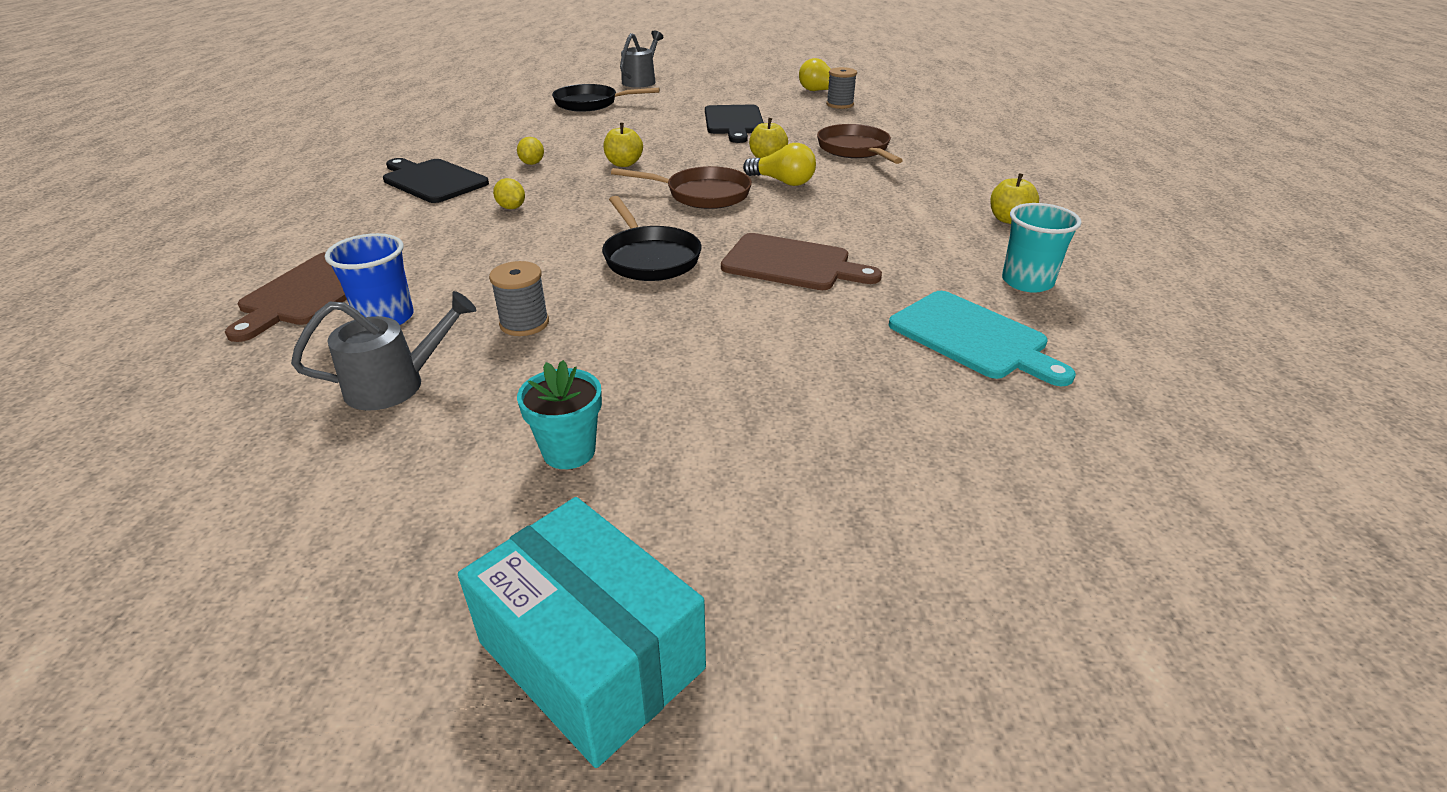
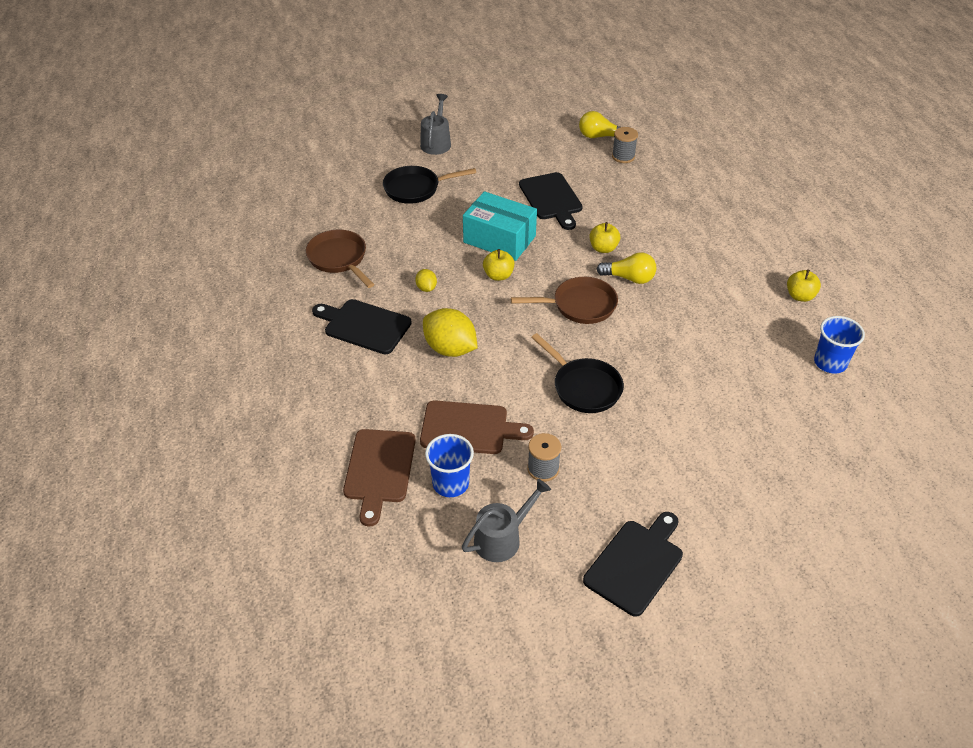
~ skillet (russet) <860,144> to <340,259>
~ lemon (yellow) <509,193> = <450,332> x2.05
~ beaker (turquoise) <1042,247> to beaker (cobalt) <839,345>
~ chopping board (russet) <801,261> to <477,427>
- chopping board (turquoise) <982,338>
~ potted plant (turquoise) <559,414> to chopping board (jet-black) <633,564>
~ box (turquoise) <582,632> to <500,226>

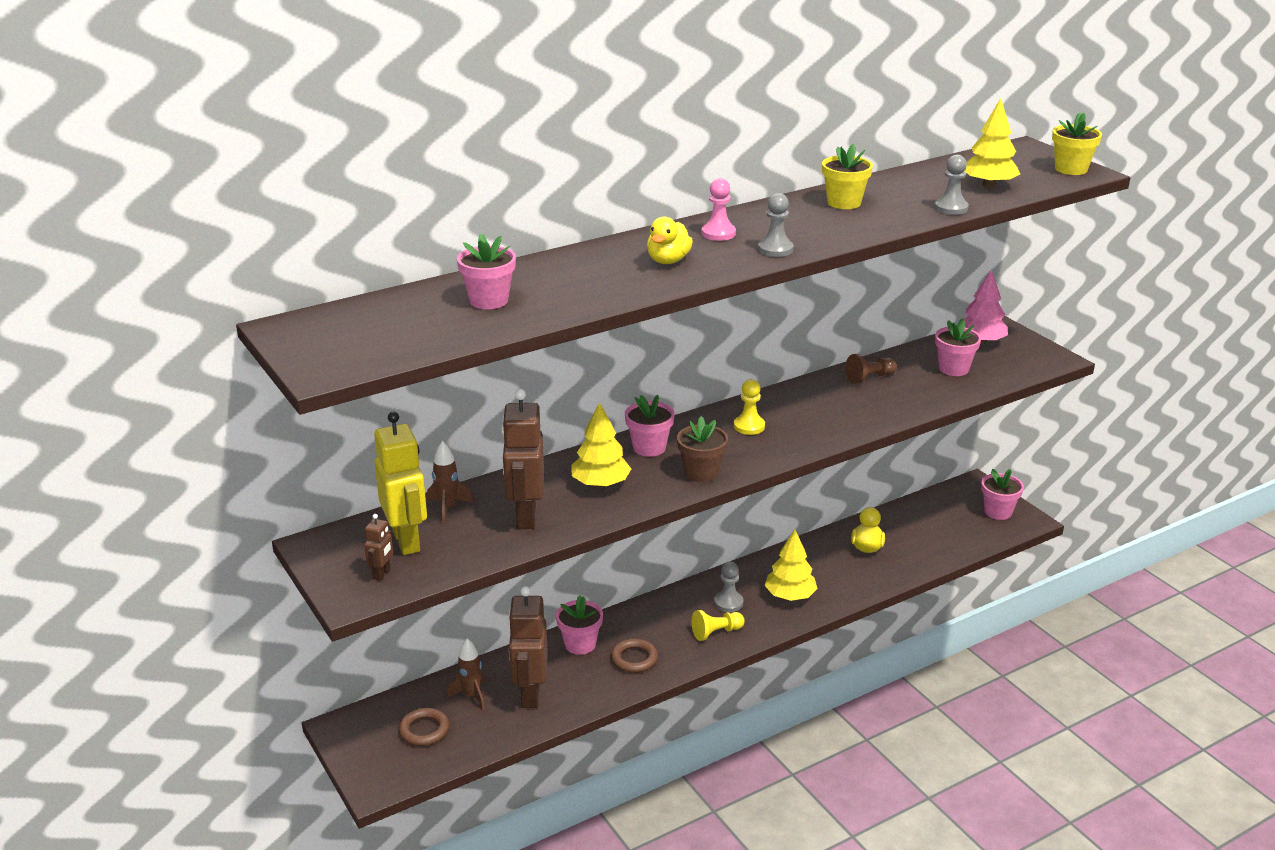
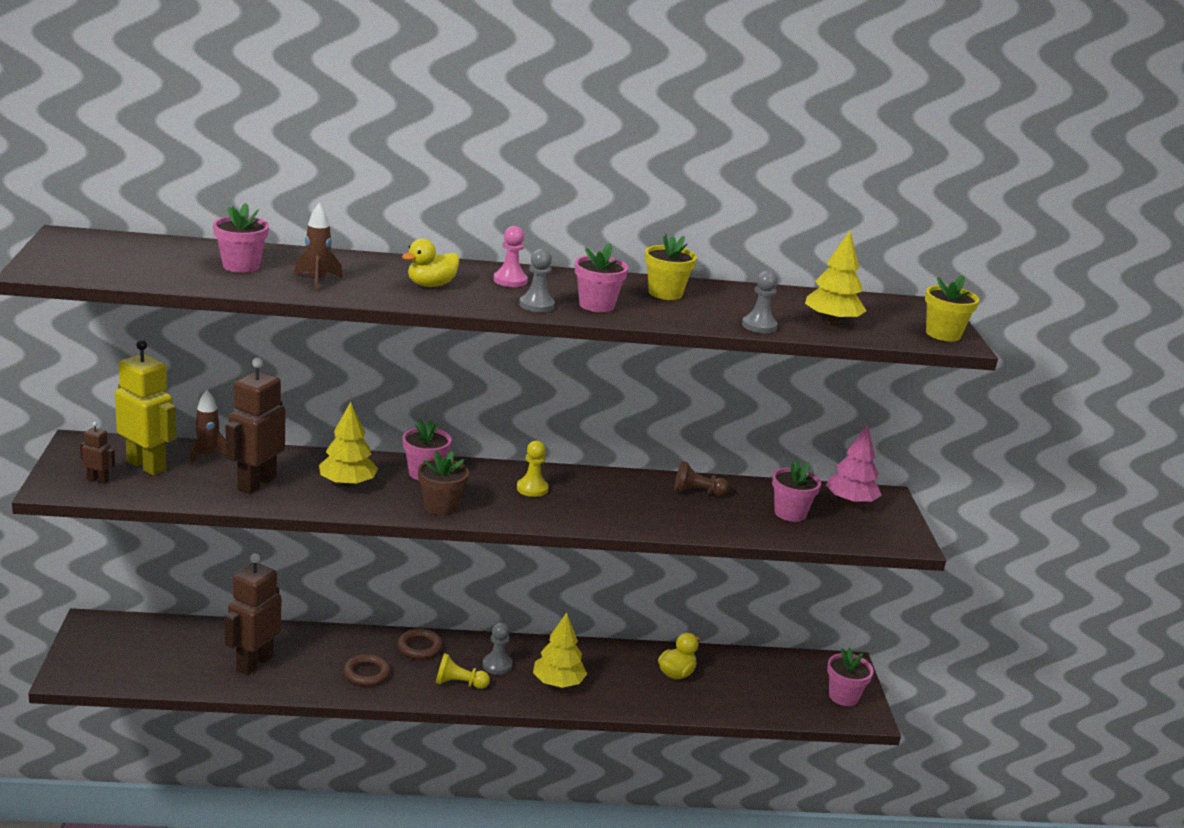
~ robot figure (yellow) <400,483> = <145,408> 60 degrees counterclockwise
~ robot figure (russet) <378,547> = <97,453> 120 degrees counterclockwise
~ potted plant (pink) <579,625> to <601,277>
~ spaceship (russet) <466,674> to <318,247>
~ hoop (russet) <424,727> to <420,644>

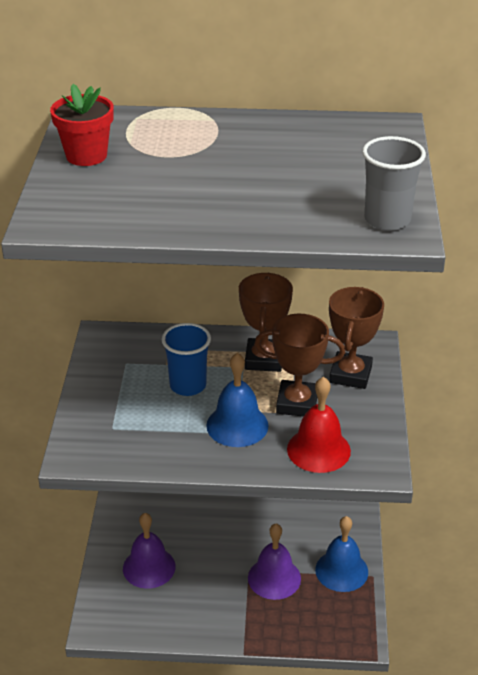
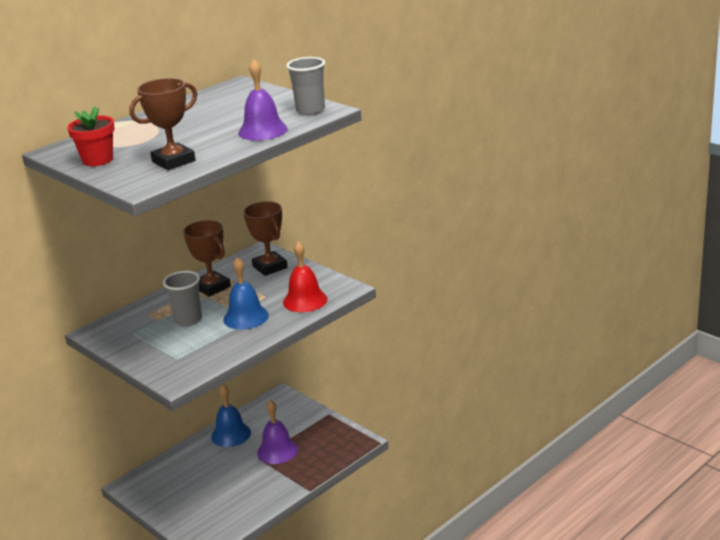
~ prize cup (russet) <300,365> to <163,124>
~ beaker (cobalt) <186,359> to beaker (grey) <182,298>
~ hand bell (purple) <149,551> to <263,100>
~ hand bell (cobalt) <341,554> to <231,416>

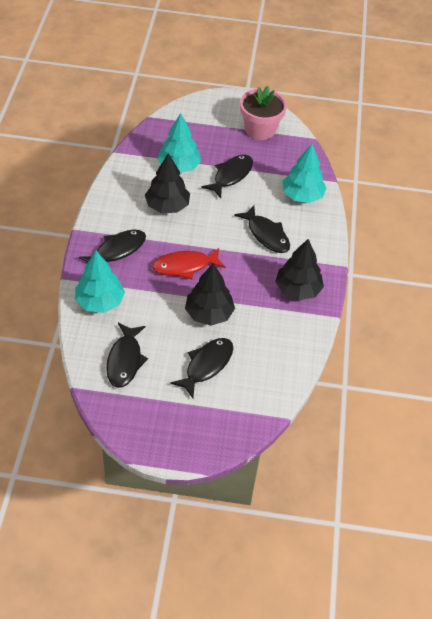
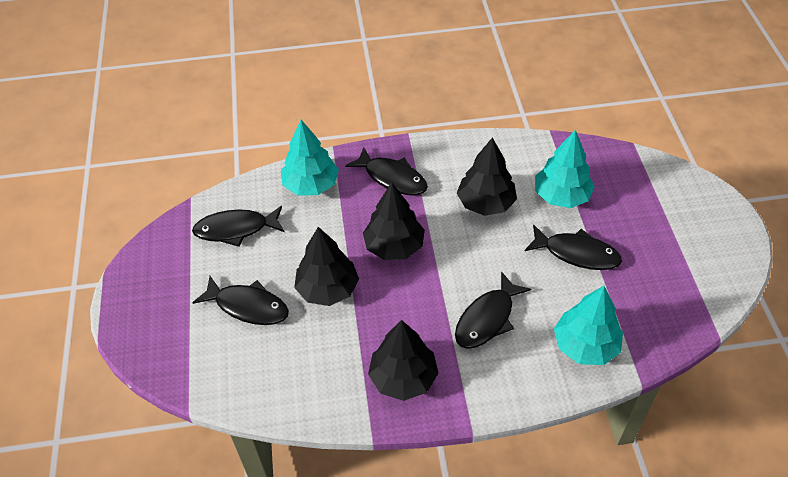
- potted plant (pink) <263,113>
~ fish (crimson) <188,263> to fir tree (jet-black) <394,221>

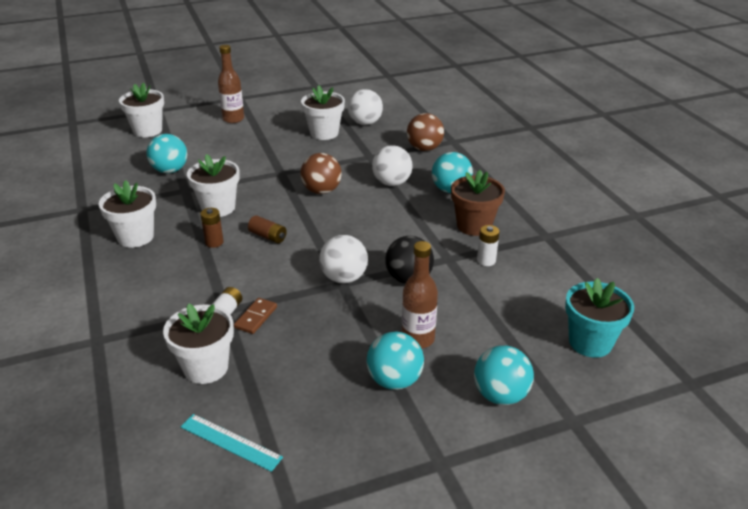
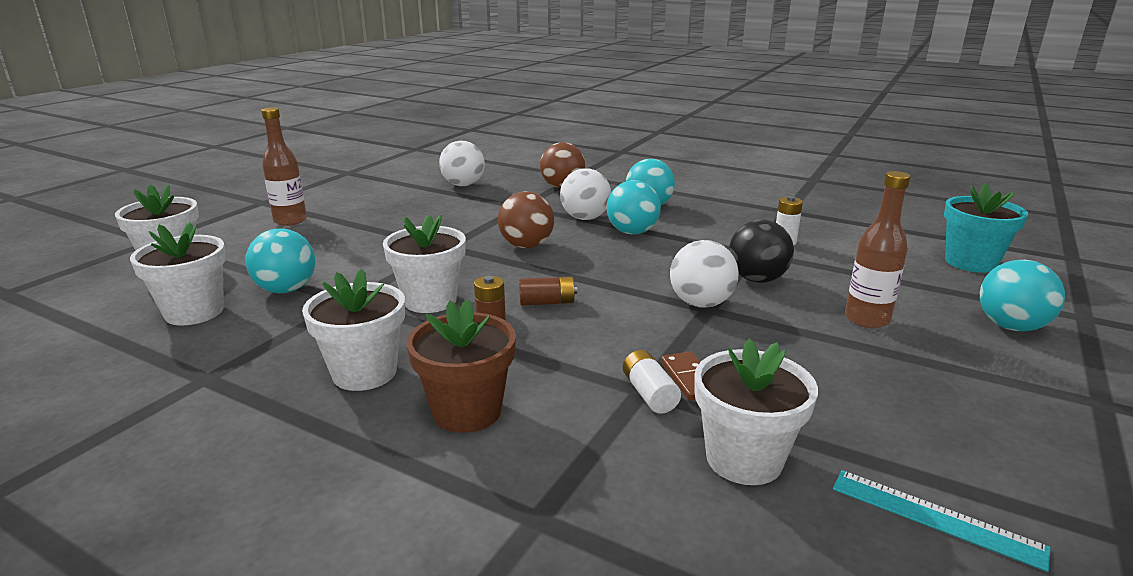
~ potted plant (pure white) <323,112> to <178,273>
~ potted plant (russet) <478,203> to <461,366>
~ sphere (turquoise) <395,361> to <634,207>
~ ruler (turquoise) <232,443> = <942,521> 45 degrees clockwise

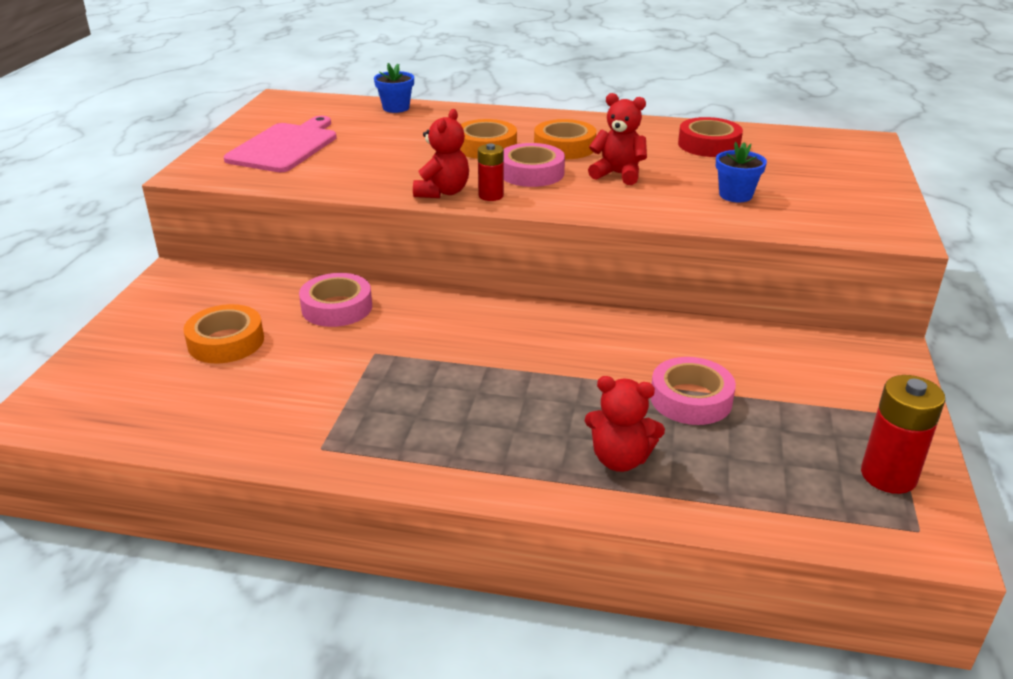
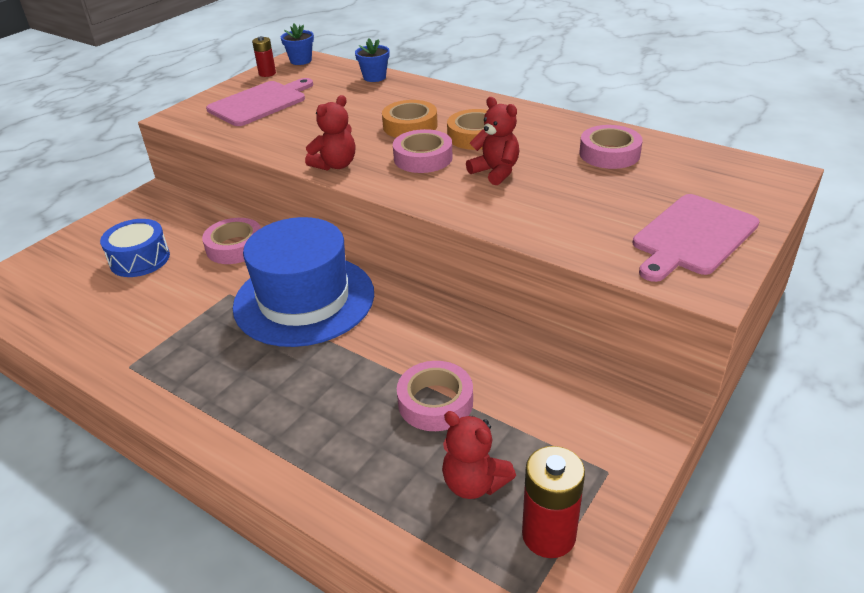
~ sticky tape (crimson) <710,137> to sticky tape (pink) <611,147>
~ potted plant (cobalt) <741,172> to <297,44>
~ battery (crimson) <491,172> to <264,56>
~ sticky tape (orange) <223,333> to snare drum (cobalt) <135,248>
~ teddy bear (crimson) <625,424> to <479,455>
+ chopping board (pink) <696,238>
+ tall hat (cobalt) <303,282>

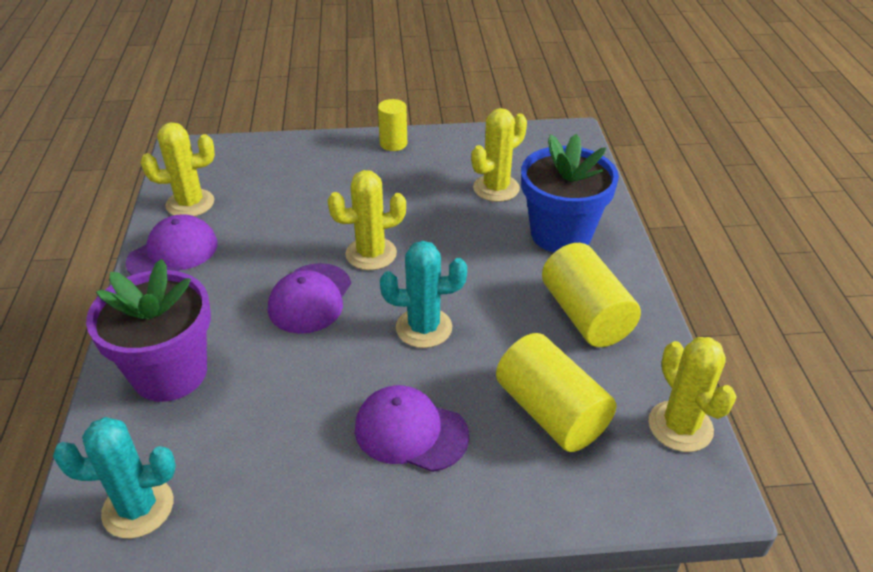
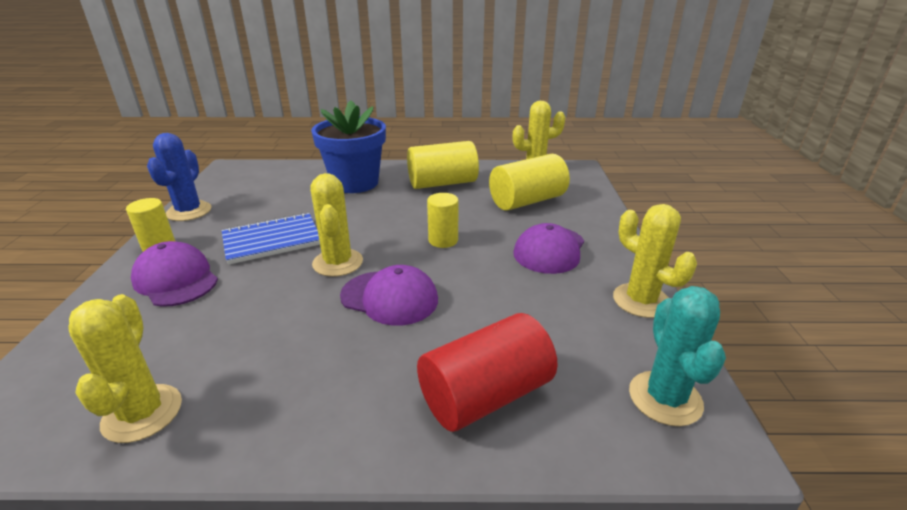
~ saguaro cactus (yellow) <499,155> to <655,261>
~ cap (purple) <171,244> to <174,274>
~ saguaro cactus (turquoise) <423,294> to solid cylinder (yellow) <442,220>
~ potted plant (purple) <148,330> to solid cylinder (crimson) <487,372>
+ saguaro cactus (cobalt) <179,177>
+ notepad (cobalt) <271,239>

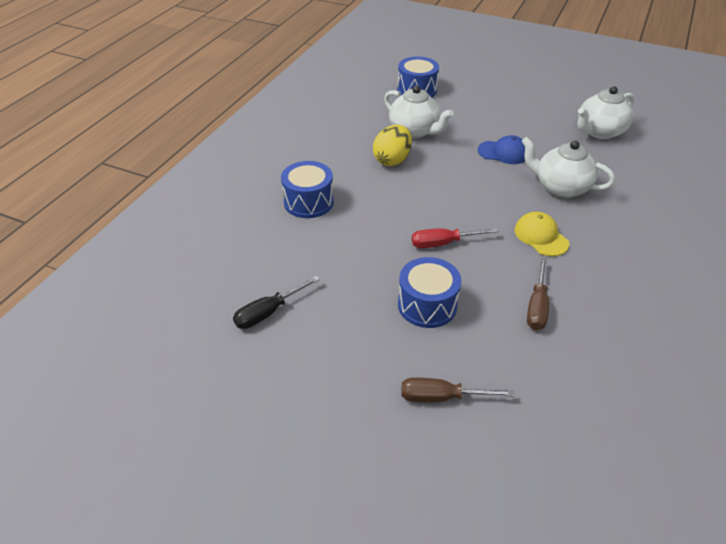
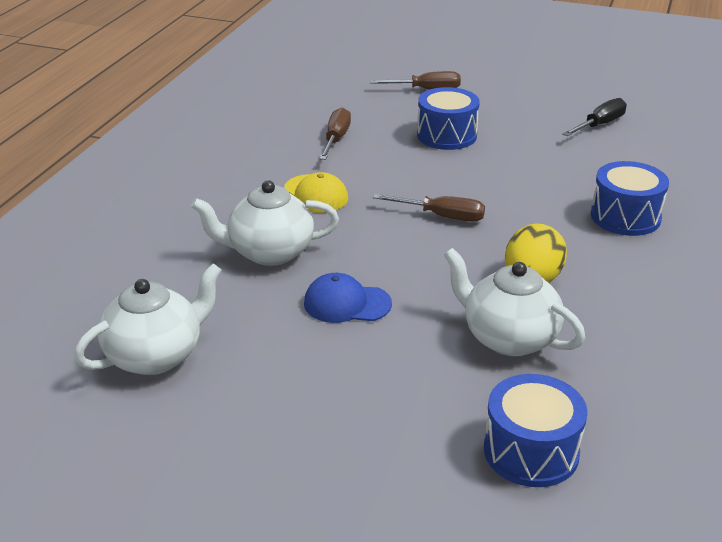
~ tea pot (pure white) <568,167> = <265,223> 150 degrees clockwise
- hand screwdriver (crimson) <455,238>
+ hand screwdriver (russet) <429,208>

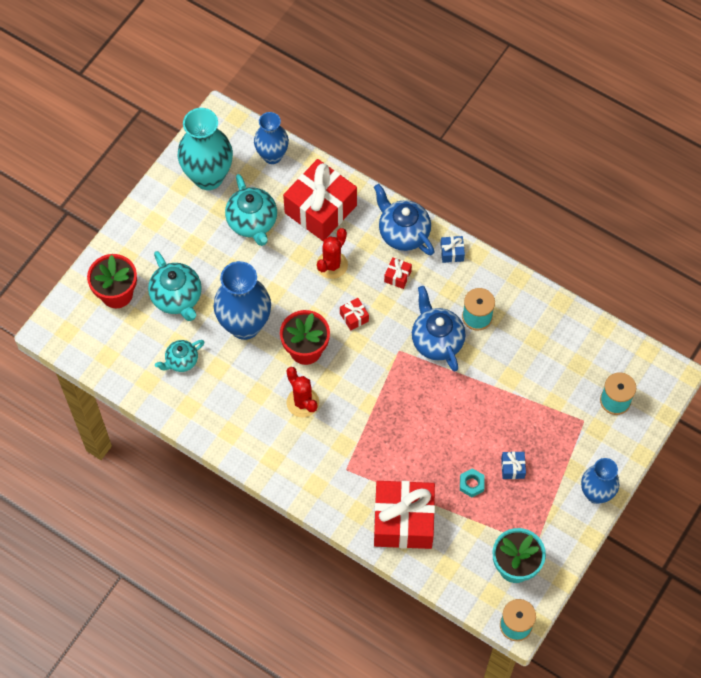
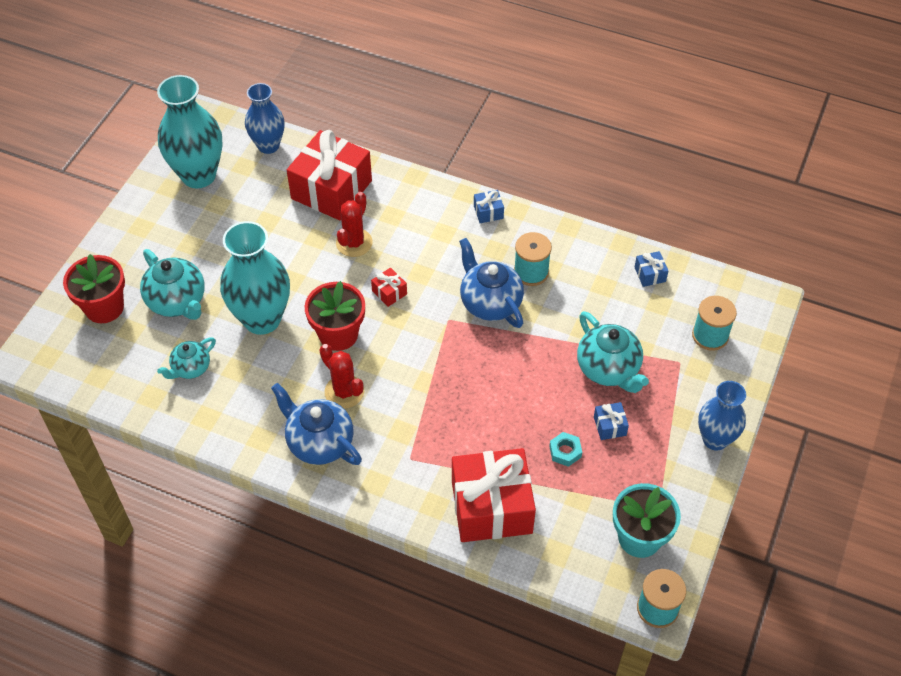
~ tea pot (turquoise) <251,210> to <613,352>
~ tea pot (cobalt) <404,219> to <316,424>
- present (crimson) <398,273>
~ vase (cobalt) <242,300> to vase (turquoise) <255,278>
+ present (cobalt) <651,269>

